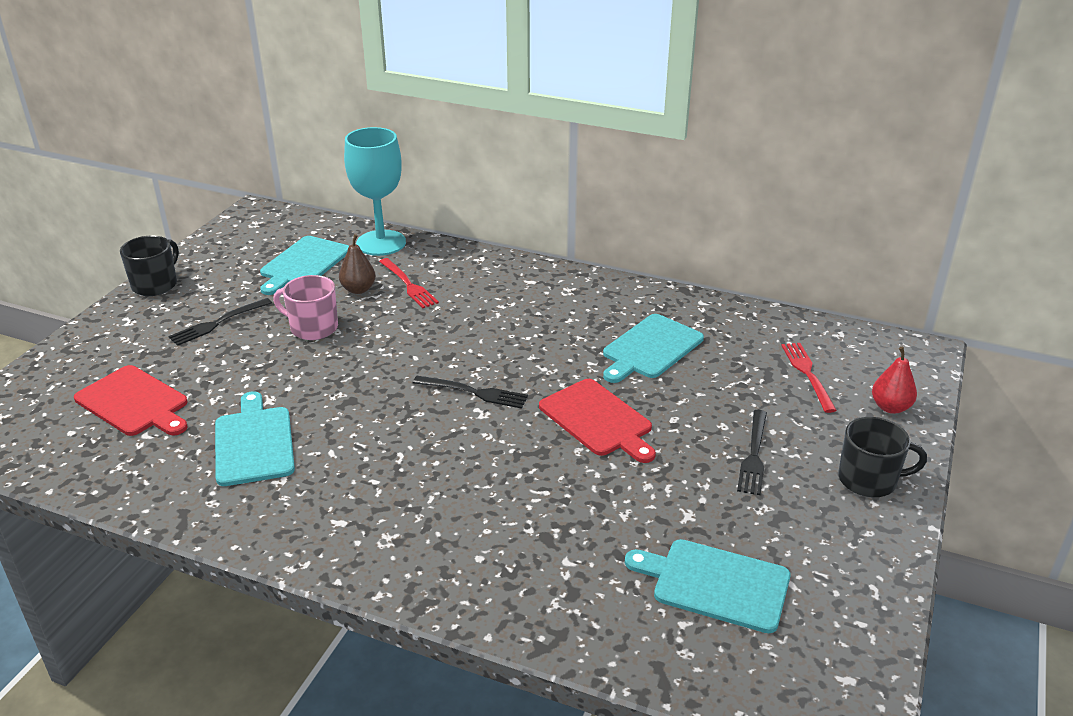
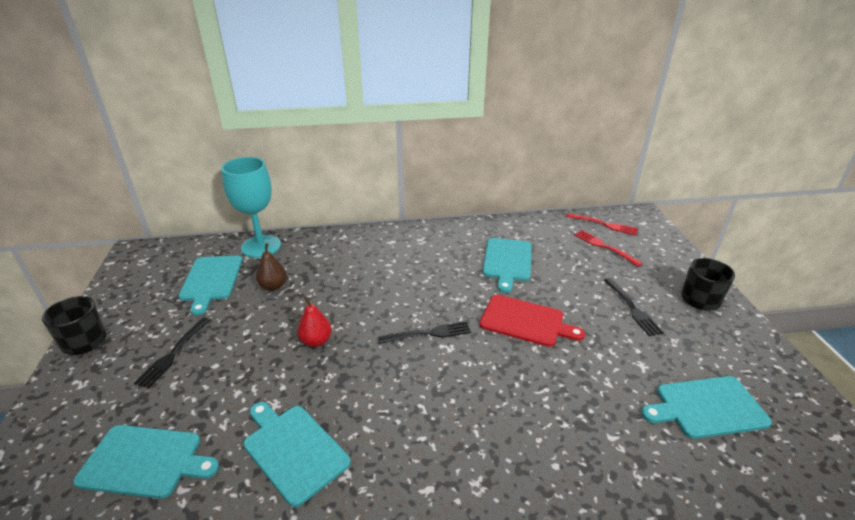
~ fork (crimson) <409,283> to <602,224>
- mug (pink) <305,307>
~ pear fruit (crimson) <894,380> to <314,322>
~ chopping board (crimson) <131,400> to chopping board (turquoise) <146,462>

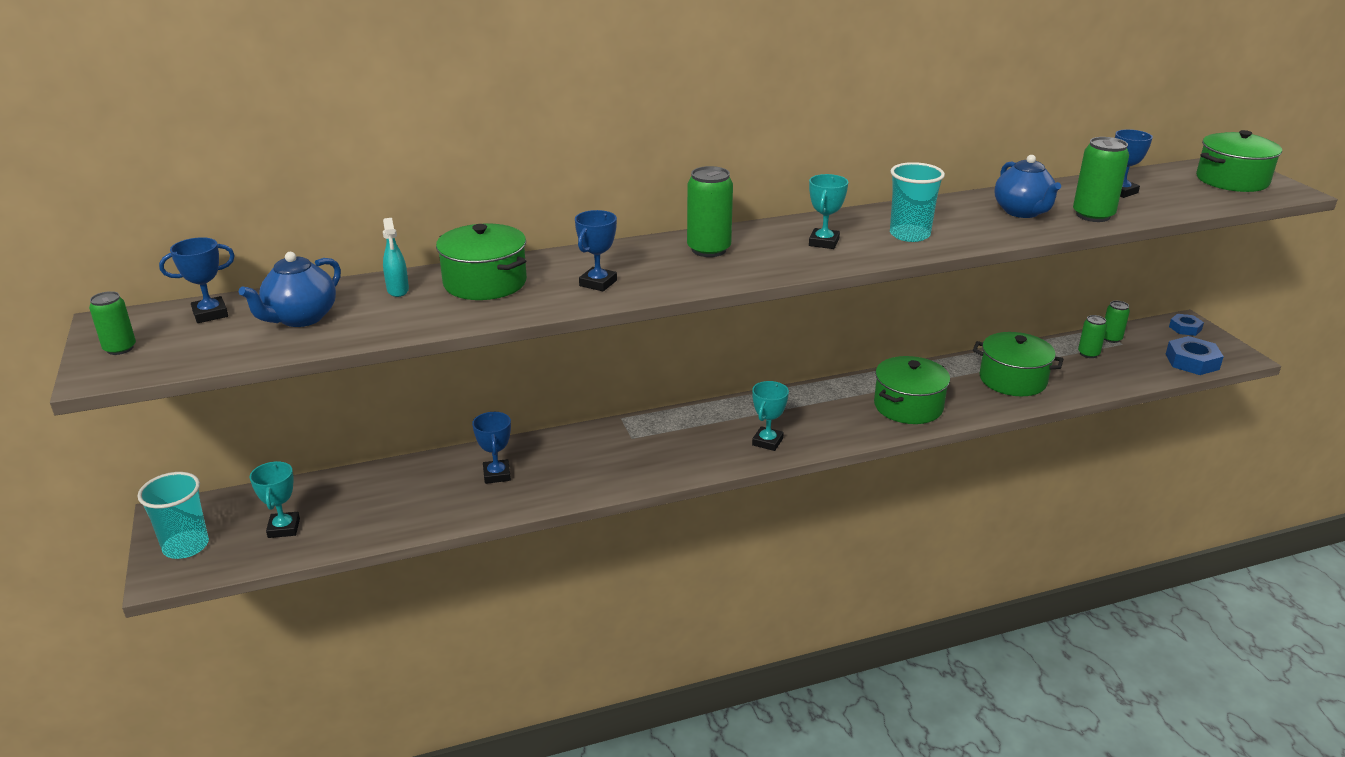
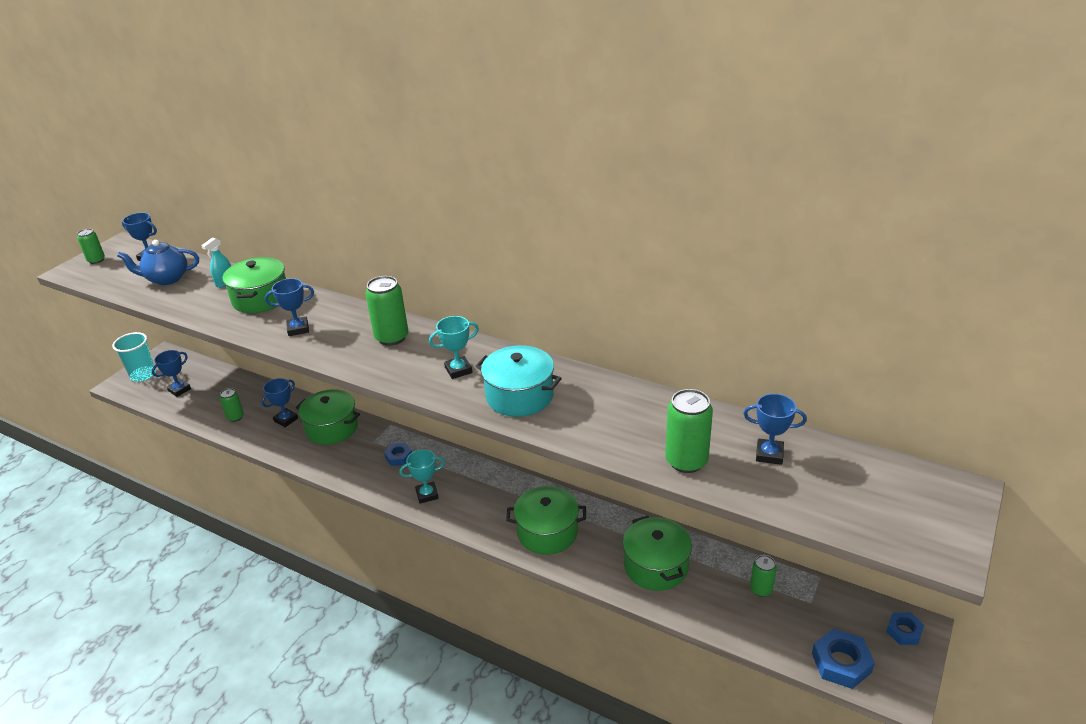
~ cooking pot (leaf-green) <1239,161> to <328,417>
- tea pot (cobalt) <1027,186>
~ beaker (turquoise) <917,202> to cooking pot (turquoise) <519,381>
~ tin (leaf-green) <1117,322> to <232,405>
~ prize cup (turquoise) <275,499> to prize cup (cobalt) <171,373>
+ nut (cobalt) <398,454>

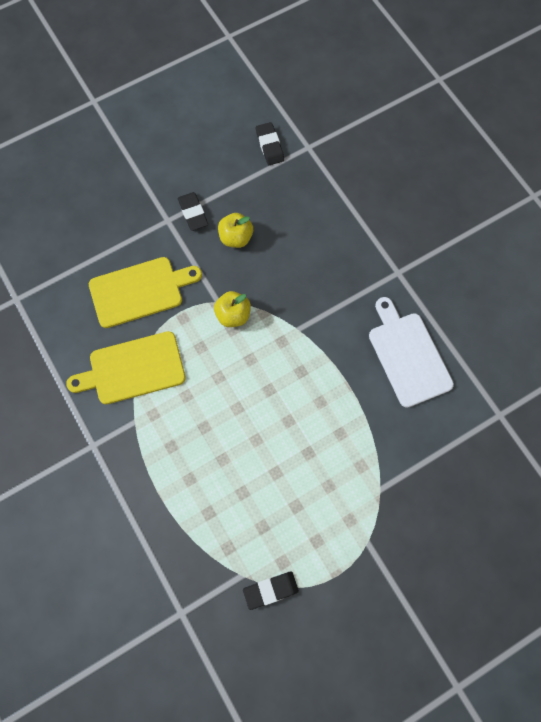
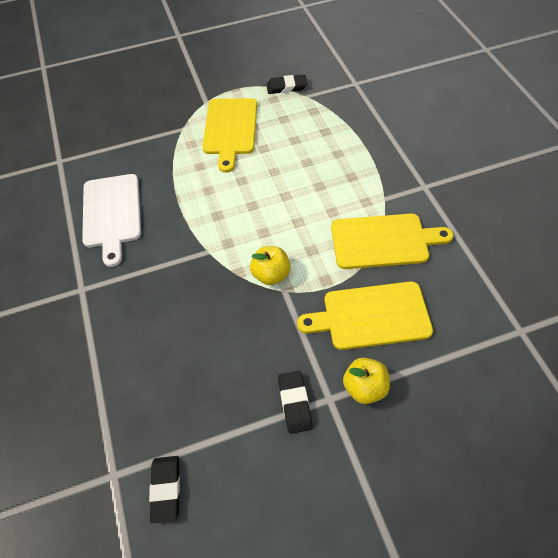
~ apple (yellow) <235,230> to <366,381>
+ chopping board (yellow) <229,135>

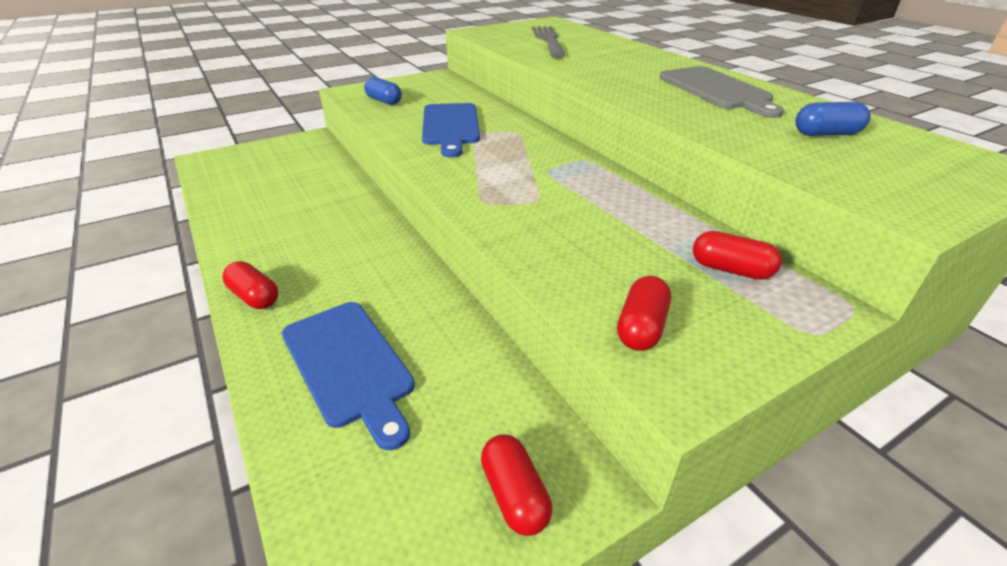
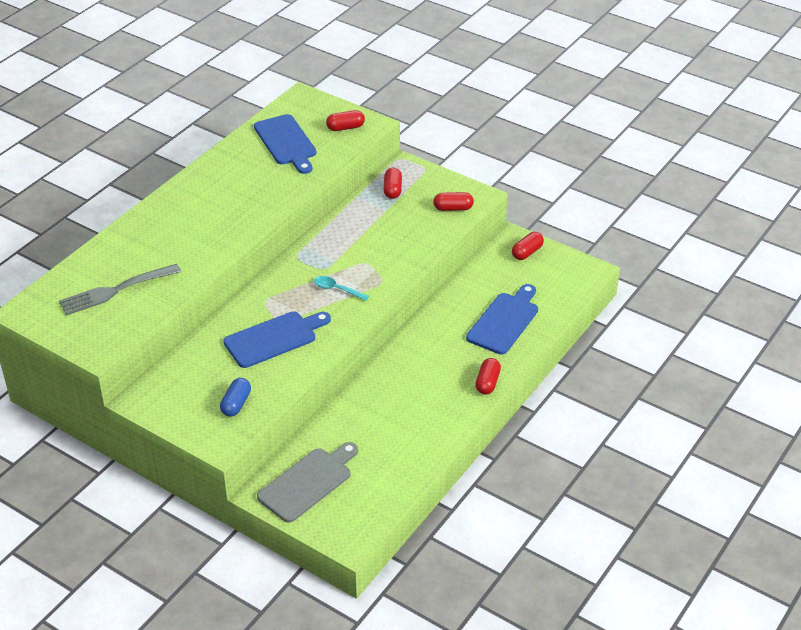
~ chopping board (grey) <722,92> to <307,482>
~ pill shape (cobalt) <833,119> to chopping board (cobalt) <285,144>
+ pill shape (crimson) <345,120>
+ spoon (turquoise) <341,288>

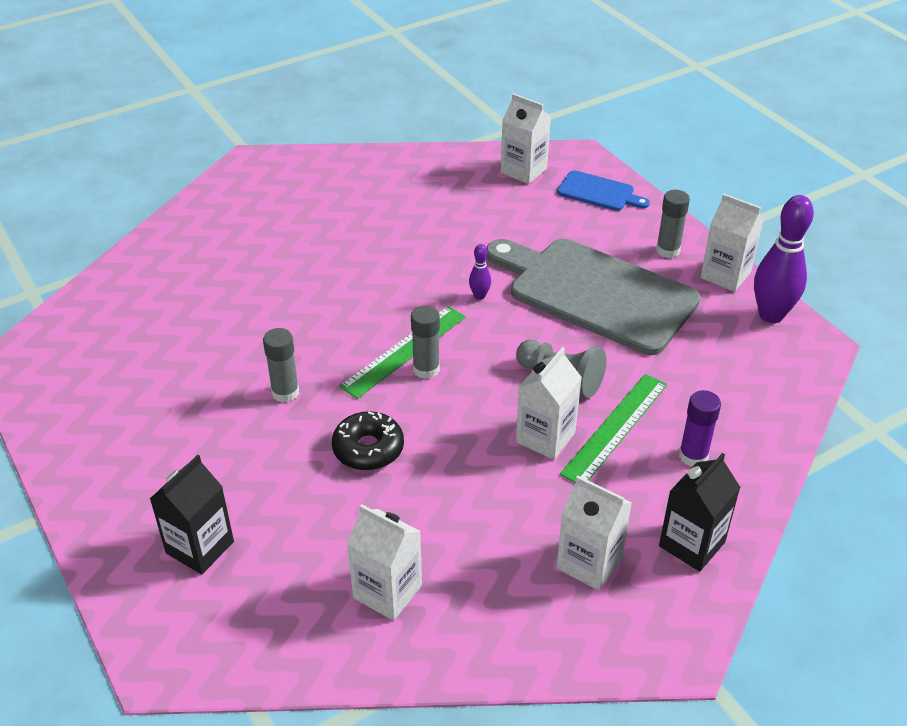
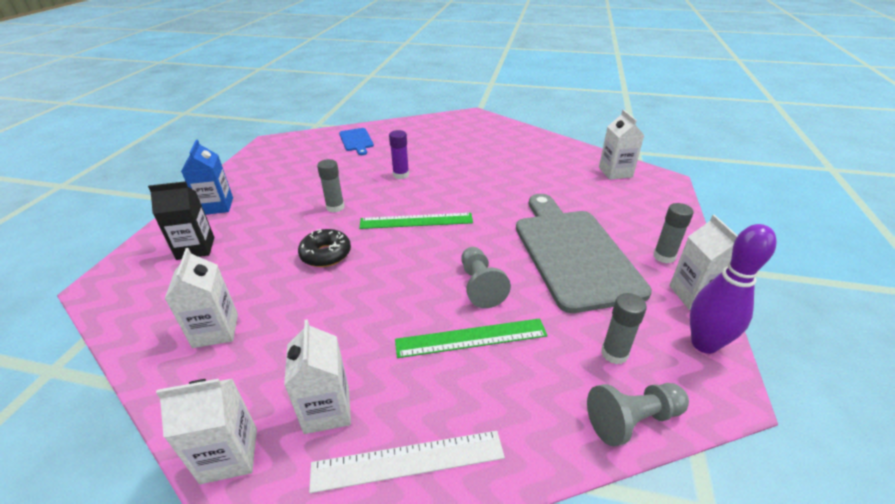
~ chopping board (cobalt) <603,190> to <356,141>
- skittle (purple) <480,272>
~ glue (grey) <425,342> to <624,328>
~ carton (pure white) <549,403> to <206,431>
~ glue (purple) <700,428> to <399,154>
~ carton (jet-black) <700,512> to ruler (pure white) <407,462>
+ carton (cobalt) <207,177>
+ chess pawn (grey) <638,414>

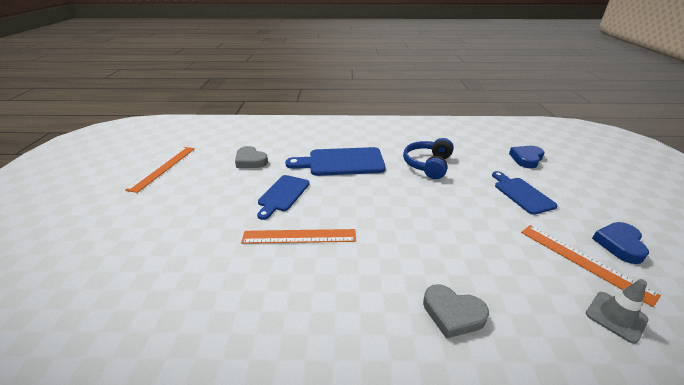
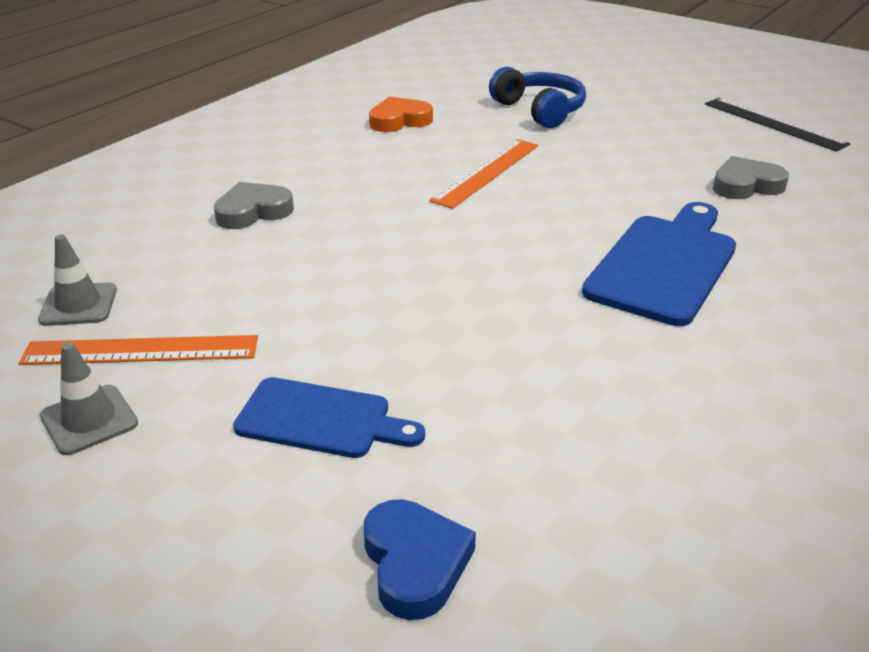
~ over-ear headphones (cobalt) <428,158> to <537,97>
~ ruler (orange) <160,170> to ruler (jet-black) <777,125>
- chopping board (cobalt) <283,197>
~ heart shape (cobalt) <620,243> to road cone (grey) <89,398>
+ heart shape (orange) <401,114>

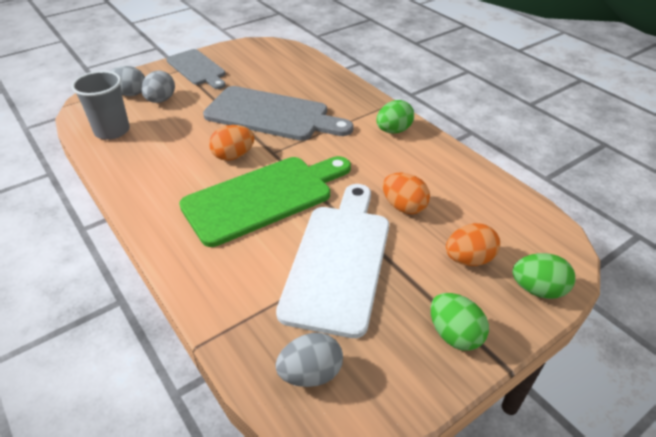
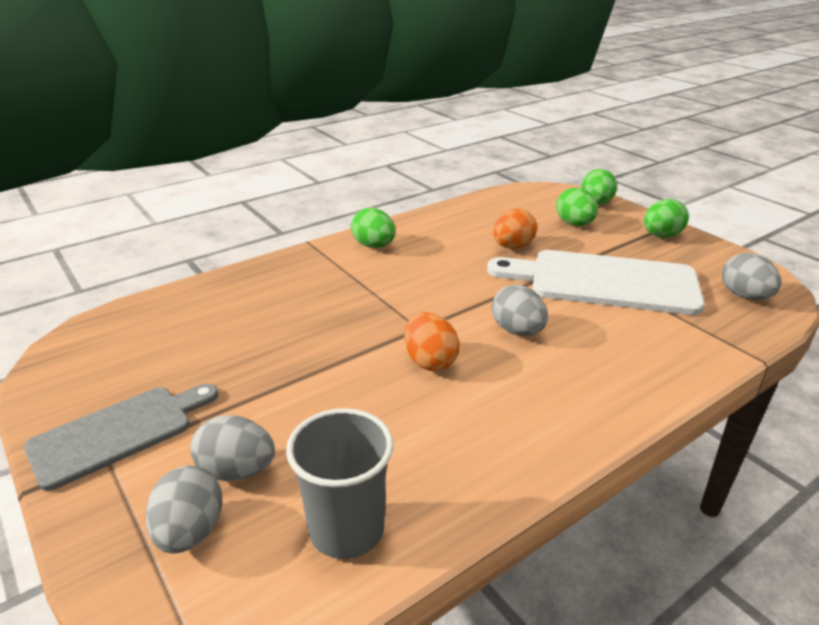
- chopping board (grey) <278,113>
~ chopping board (leaf-green) <265,201> to egg shape (grey) <520,310>
~ egg shape (orange) <473,244> to egg shape (leaf-green) <577,207>

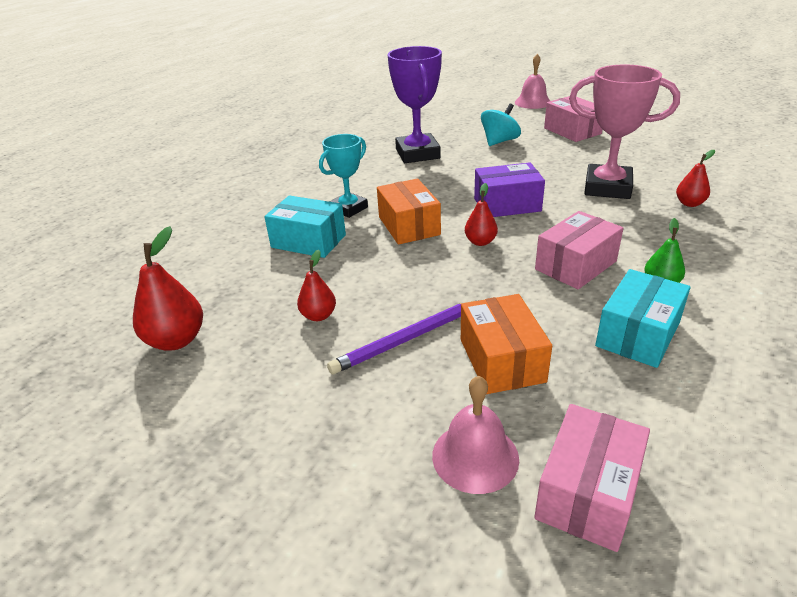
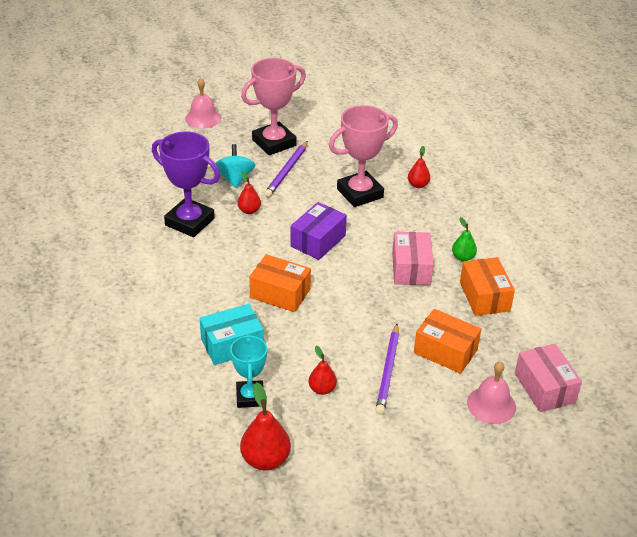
~ box (pink) <573,119> to prize cup (pink) <273,106>
~ prize cup (turquoise) <343,176> to <248,371>
~ pear fruit (crimson) <481,214> to <249,192>
~ box (turquoise) <642,318> to box (orange) <487,286>
+ lead pencil (purple) <286,169>

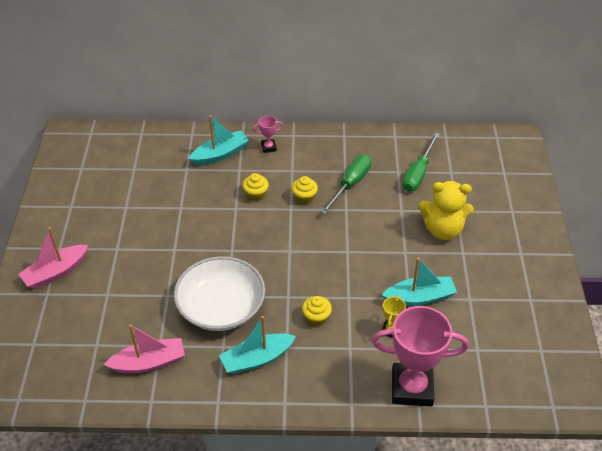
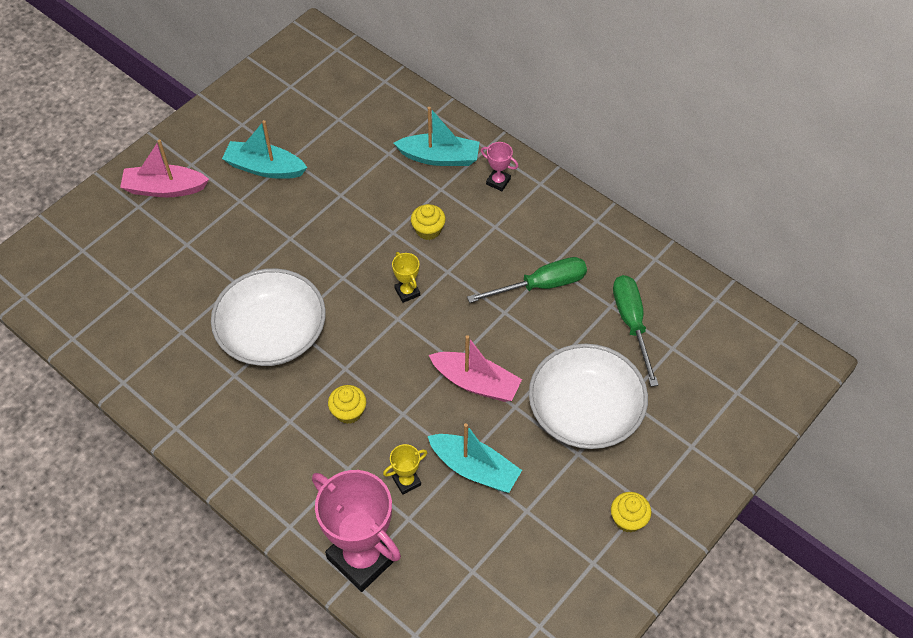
~ hand screwdriver (leaf-green) <421,162> = <636,331> 105 degrees clockwise
~ muffin (yellow) <305,190> to <631,512>
~ teddy bear (yellow) <446,210> to serving bowl (pure white) <588,396>
~ boat (turquoise) <257,345> to <264,149>
~ boat (pink) <144,349> to <475,368>
+ prize cup (yellow) <406,277>

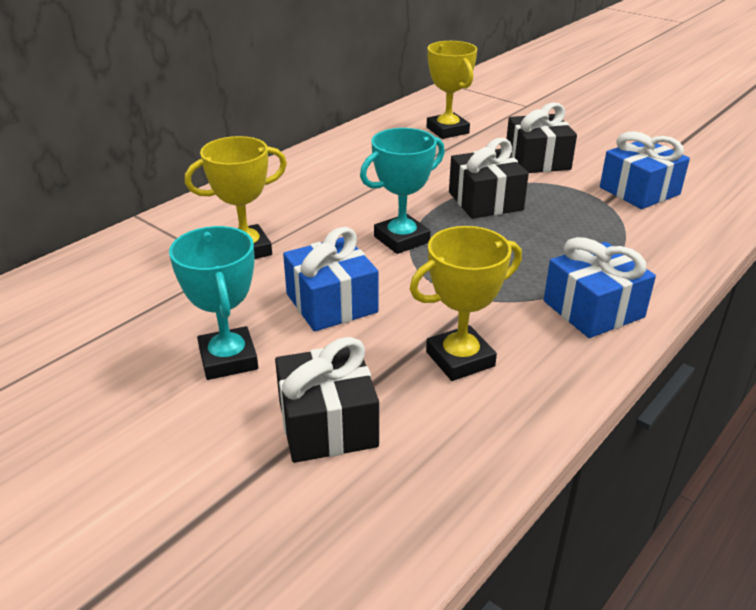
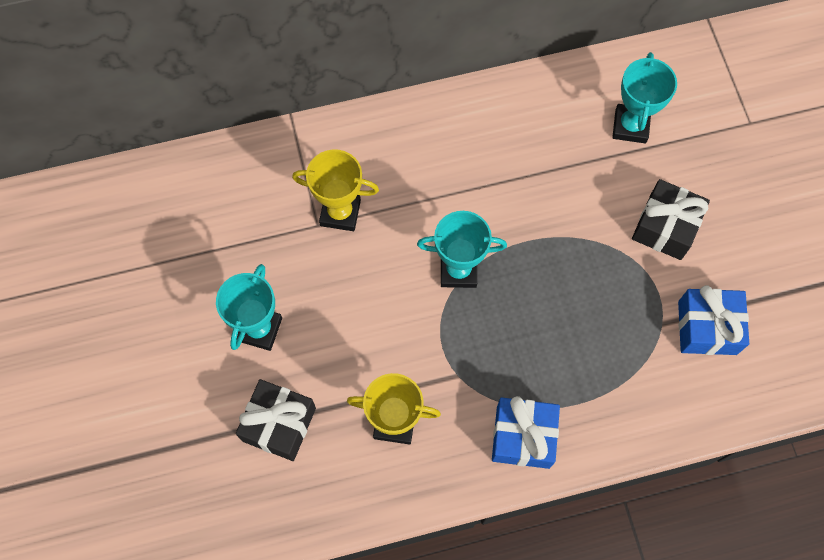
~ prize cup (yellow) <452,90> to prize cup (turquoise) <644,98>
- present (jet-black) <489,178>
- present (cobalt) <330,279>

